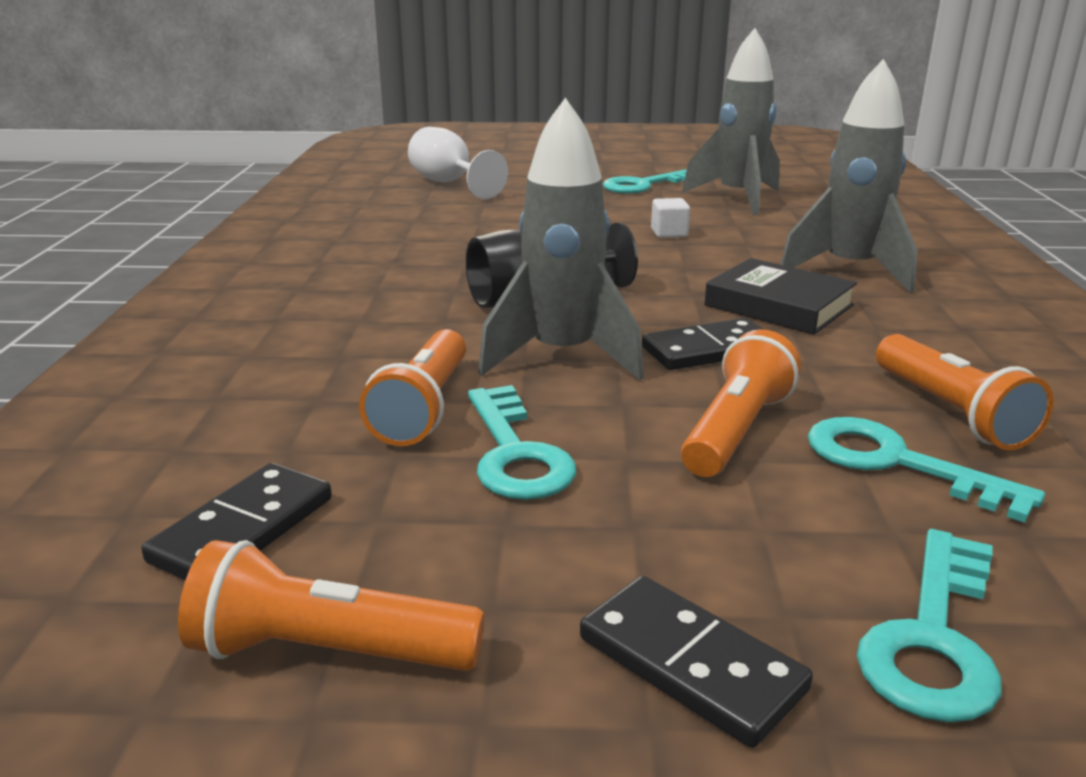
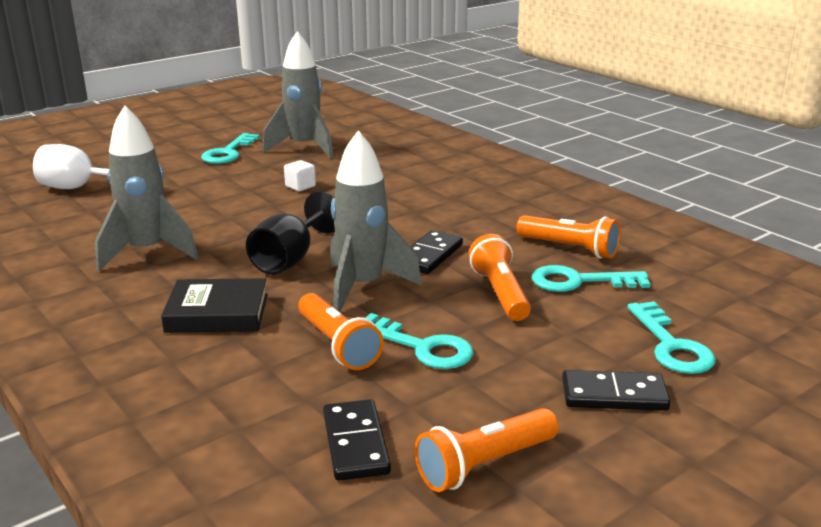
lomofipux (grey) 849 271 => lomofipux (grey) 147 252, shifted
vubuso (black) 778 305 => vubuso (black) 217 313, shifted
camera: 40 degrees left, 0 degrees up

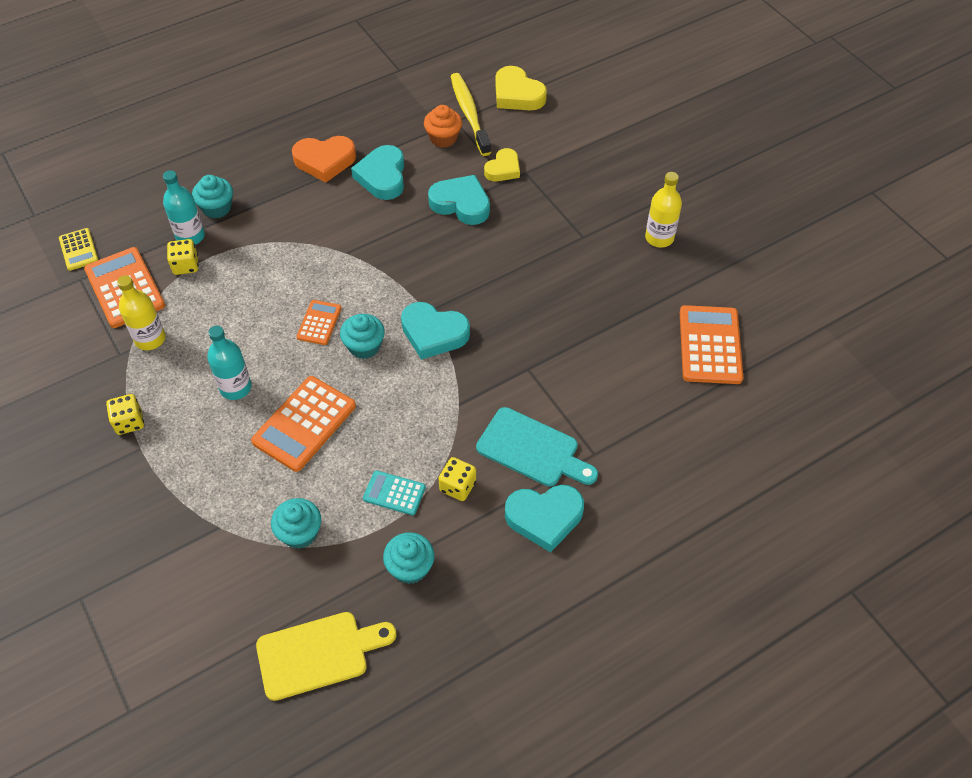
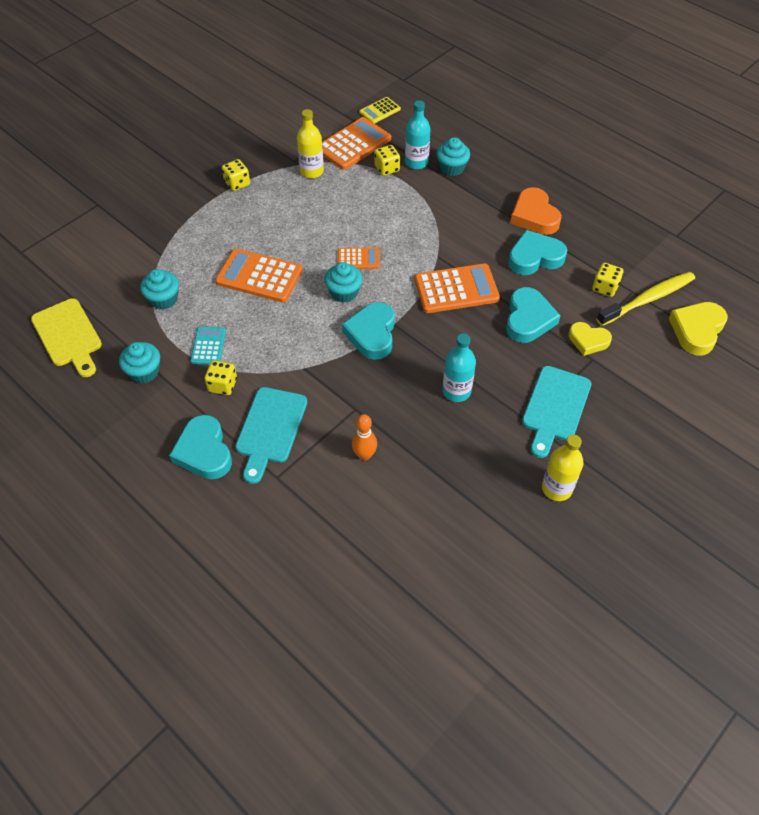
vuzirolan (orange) 443 138 => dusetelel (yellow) 605 287
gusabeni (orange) 710 345 => gusabeni (orange) 456 289, shifted
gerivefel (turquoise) 235 388 => gerivefel (turquoise) 456 391, shifted
nothing => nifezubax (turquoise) 555 407
nothing => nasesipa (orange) 364 455
camera: 75 degrees right, 0 degrees up

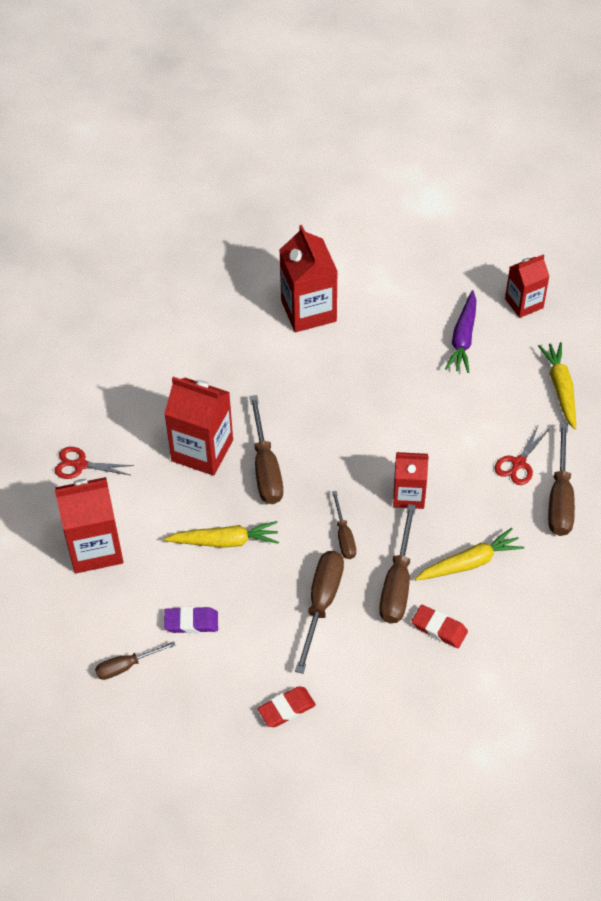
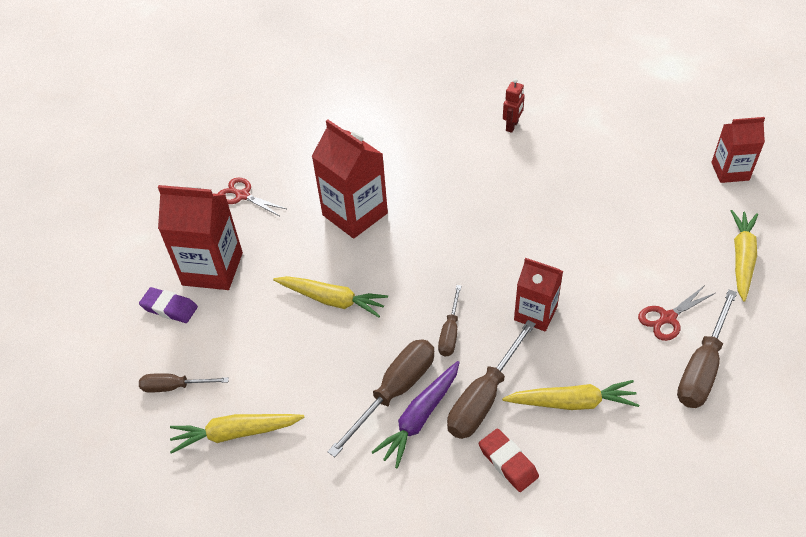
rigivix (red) 308 311 => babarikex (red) 512 126
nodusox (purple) 463 338 => nodusox (purple) 420 417, shifted
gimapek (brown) 266 468 => nothing
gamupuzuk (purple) 191 622 => gamupuzuk (purple) 169 308, shifted
gamupuzuk (red) 286 709 => nothing
nothing => nodusox (yellow) 235 433
camera: 25 degrees right, 5 degrees down

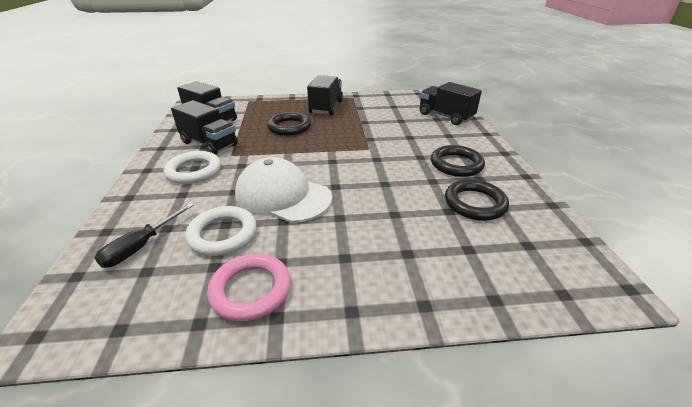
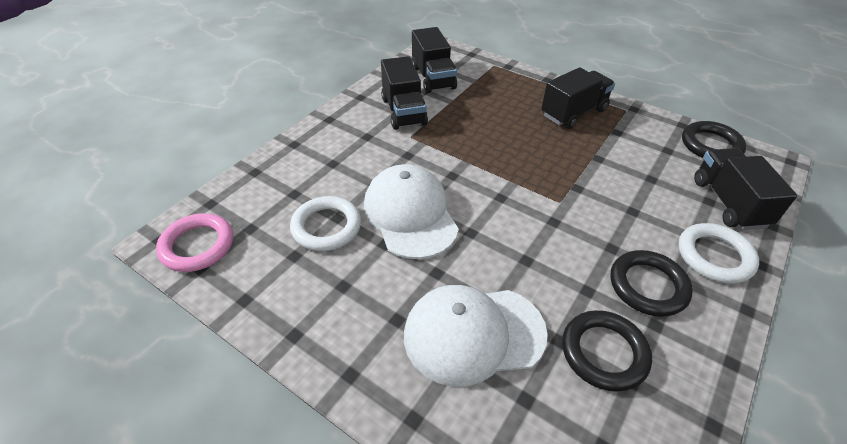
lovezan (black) 289 127 => lovezan (black) 711 145, shifted
lovezan (white) 194 171 => lovezan (white) 714 256, shifted
gimapek (black) 141 246 => nothing
lovezan (pink) 251 290 => lovezan (pink) 197 246, shifted
nothing => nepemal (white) 473 334
camera: 40 degrees right, 10 degrees up

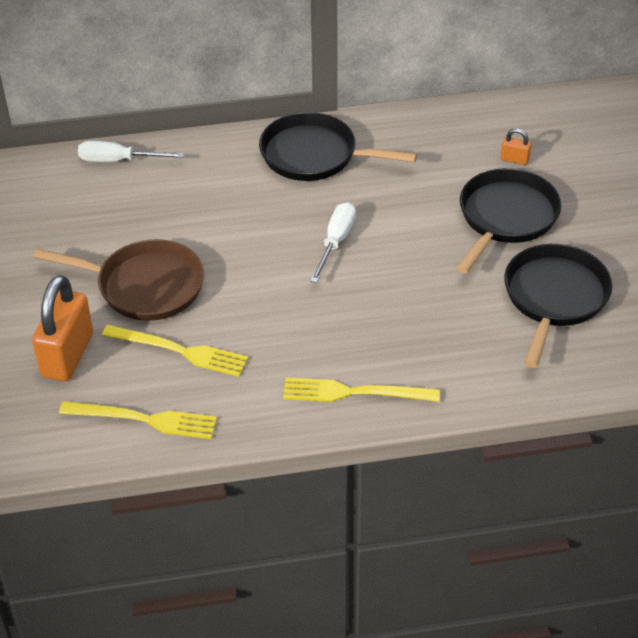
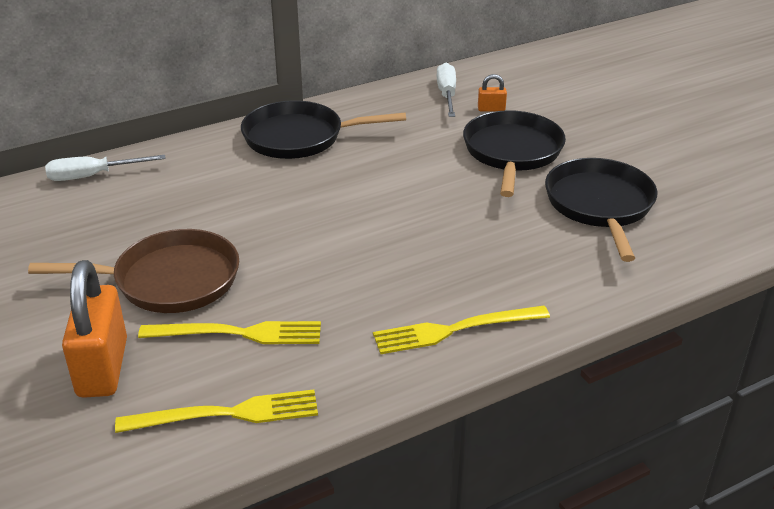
gimapek (white) 336 242 => gimapek (white) 447 94, shifted
camera: 20 degrees left, 10 degrees down

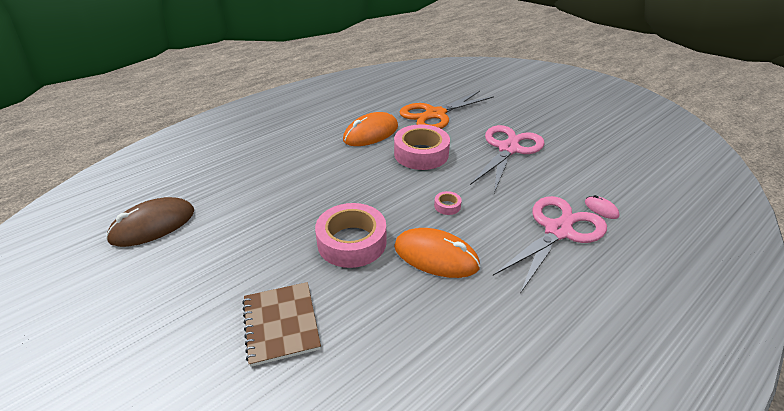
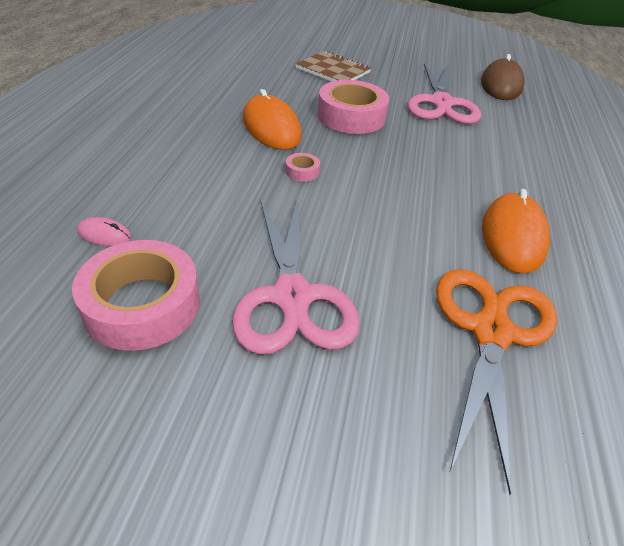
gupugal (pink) 421 154 => gupugal (pink) 142 304, shifted
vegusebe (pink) 558 231 => vegusebe (pink) 441 103, shifted
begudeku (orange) 436 256 => begudeku (orange) 271 127, 75 degrees clockwise
camera: 140 degrees right, 5 degrees up

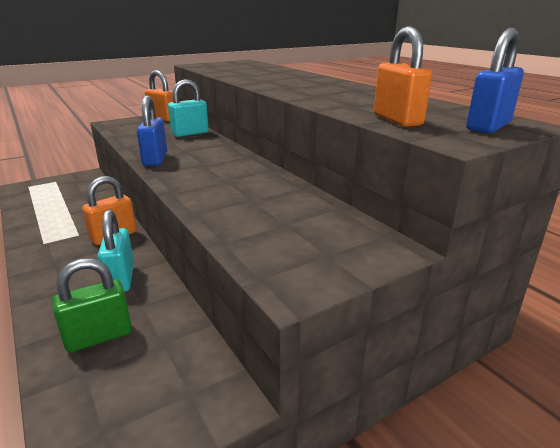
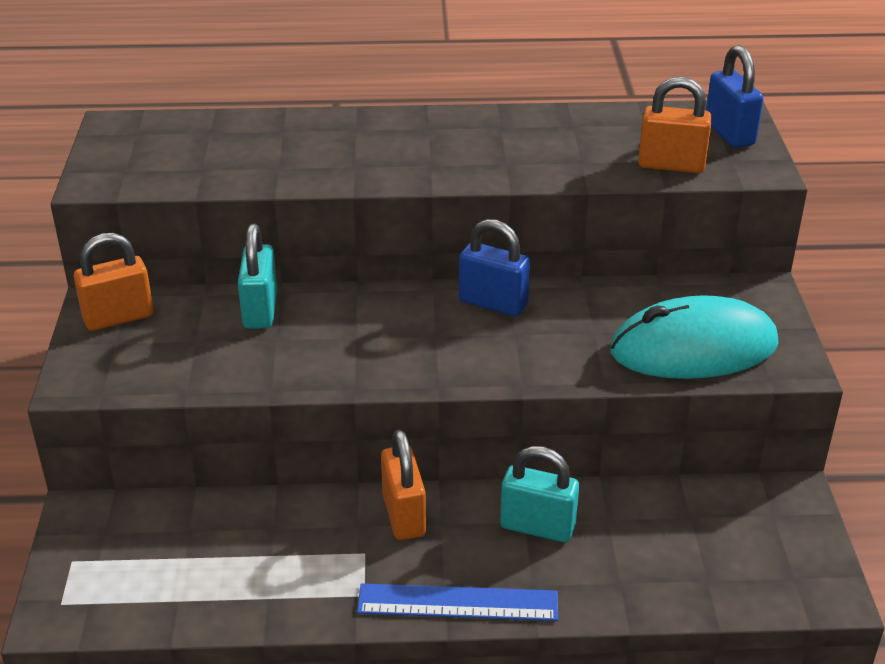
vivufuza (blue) 155 159 => vivufuza (blue) 493 303, shifted
vivufuza (green) 99 336 => nothing
nothing => begudeku (turquoise) 693 348
nothing => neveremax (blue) 458 603
camera: 60 degrees left, 10 degrees up

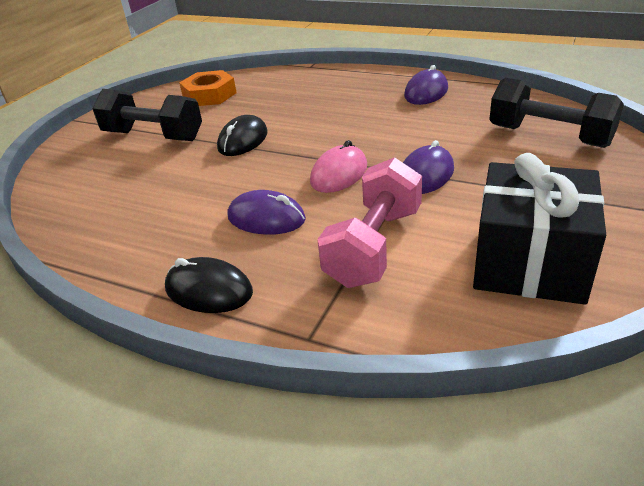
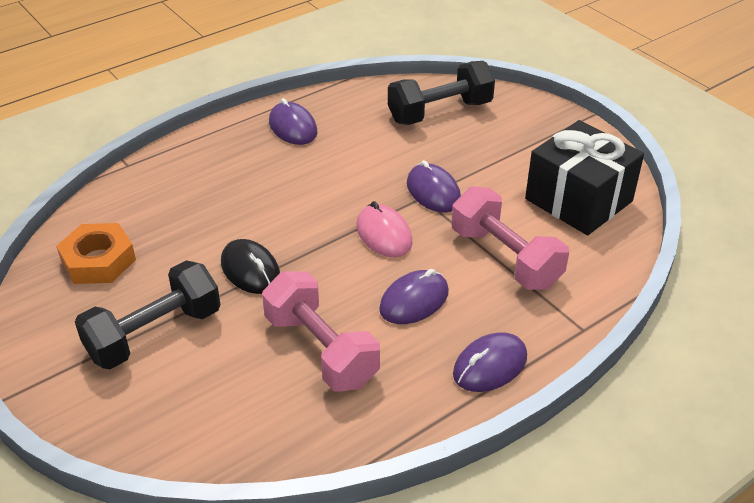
begudeku (black) 208 290 => begudeku (purple) 490 366
nothing => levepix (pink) 321 350
camera: 65 degrees left, 5 degrees up

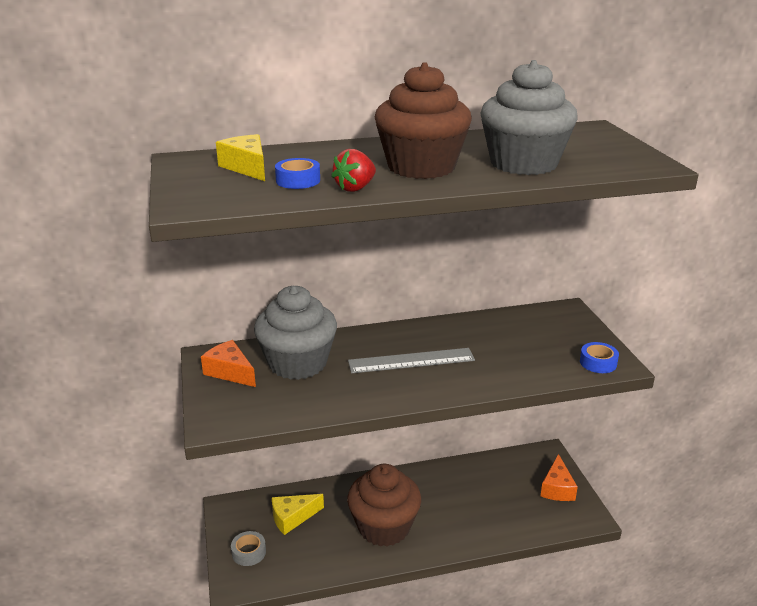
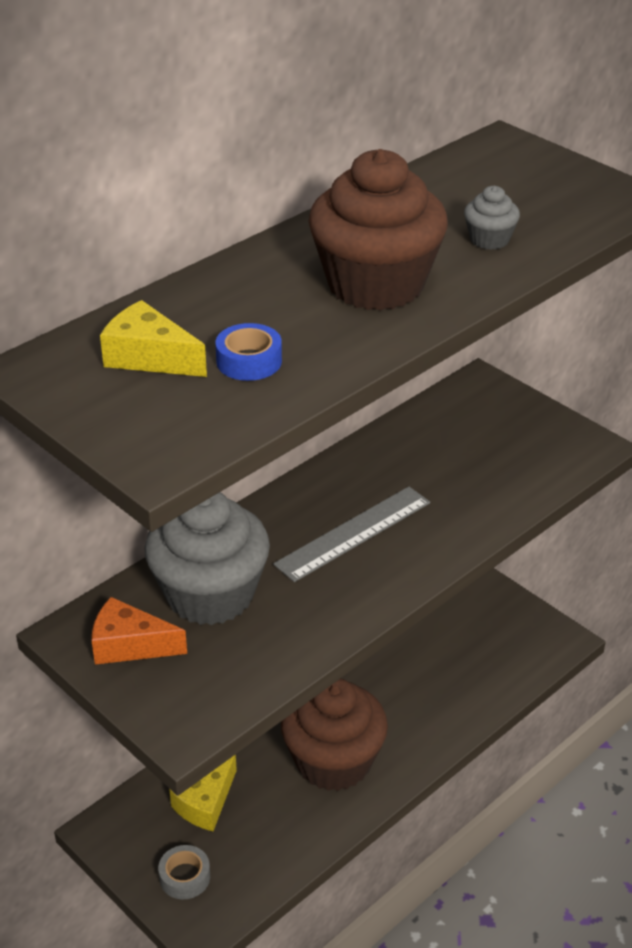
vuzirolan (grey) 523 163 => vuzirolan (grey) 489 239, x0.43
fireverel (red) 355 188 => nothing
gupugal (blue) 598 362 => nothing
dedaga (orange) 557 488 => nothing
camera: 30 degrees left, 10 degrees up

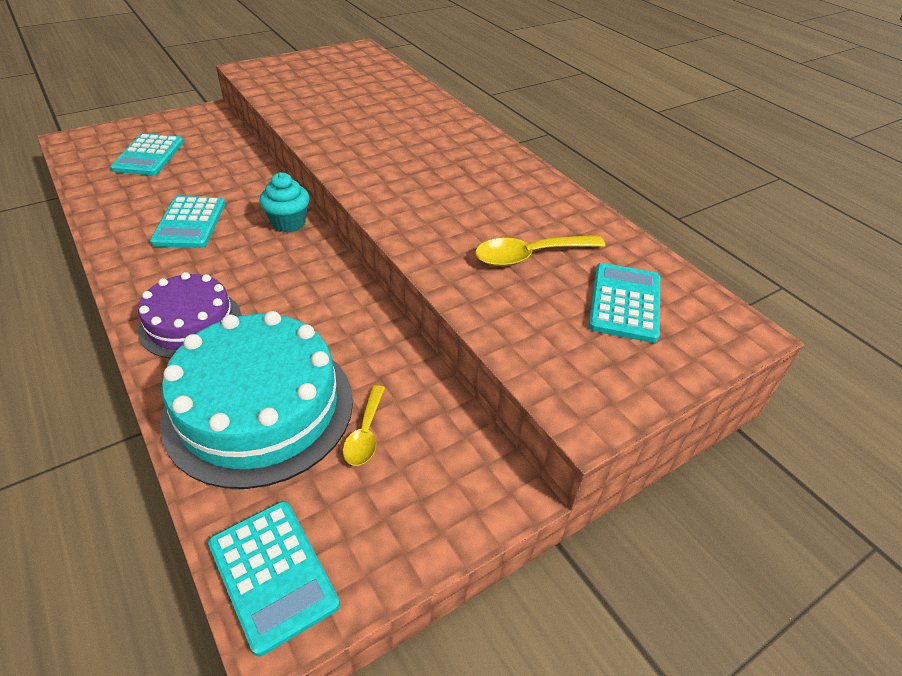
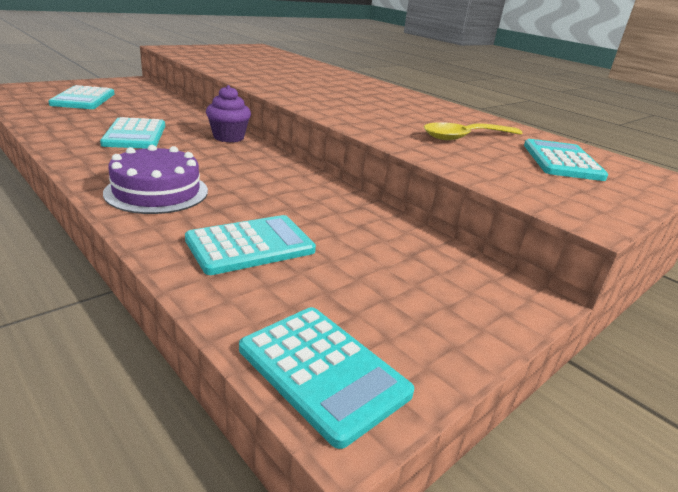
vuzirolan (turquoise) 288 223 => vuzirolan (purple) 228 137
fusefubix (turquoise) 259 408 => gusabeni (turquoise) 250 245
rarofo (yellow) 365 433 => nothing
camera: 10 degrees left, 15 degrees down

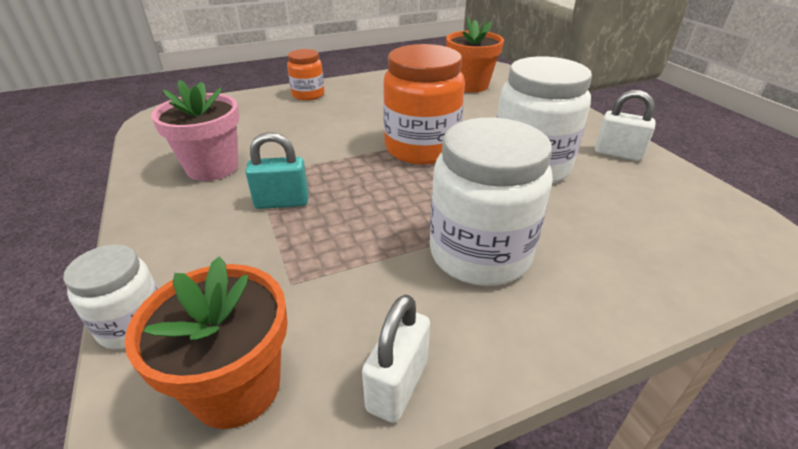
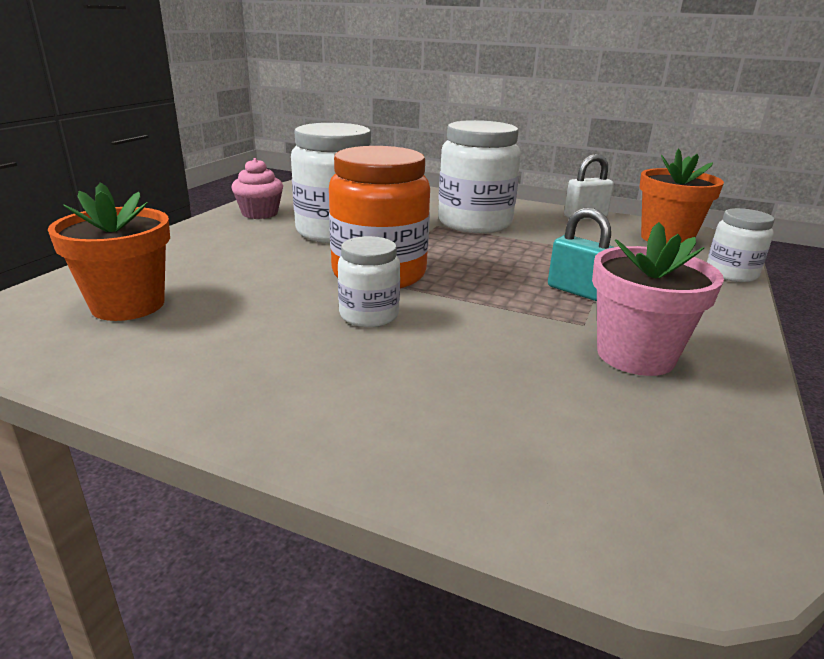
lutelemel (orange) 308 95 => nothing
vivufuza (white) 618 153 => vuzirolan (pink) 260 213
nothing => lutelemel (white) 369 315
camera: 135 degrees left, 10 degrees down

